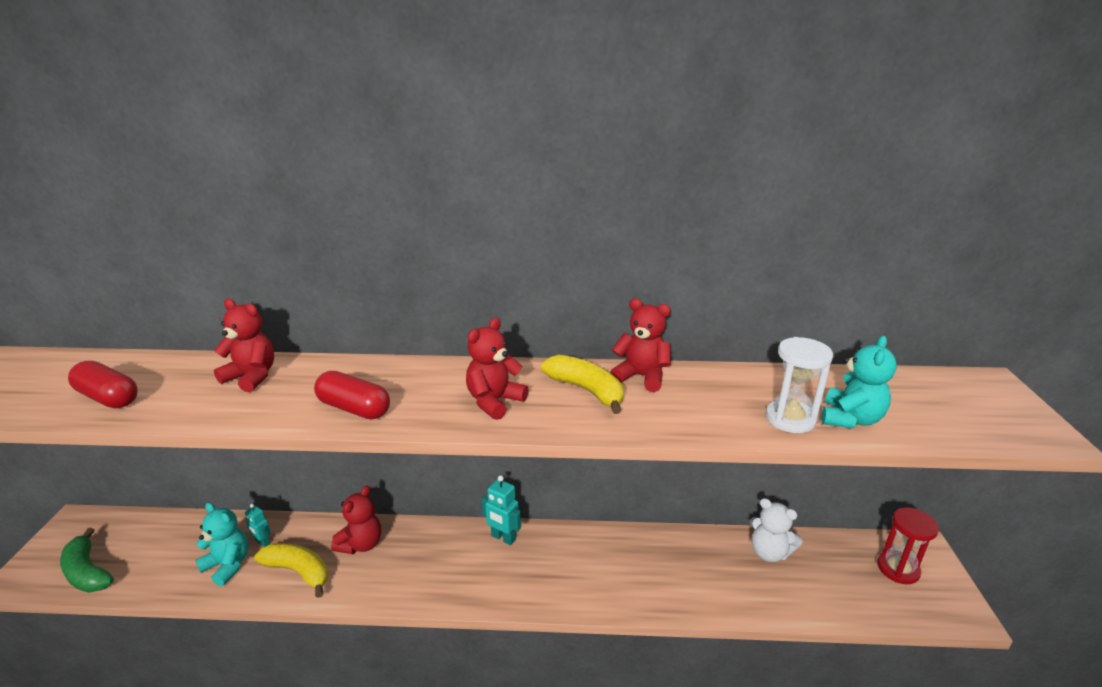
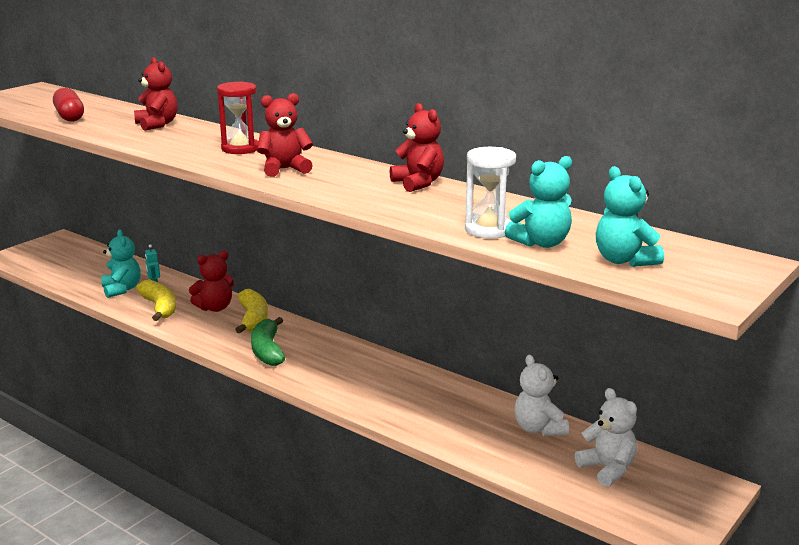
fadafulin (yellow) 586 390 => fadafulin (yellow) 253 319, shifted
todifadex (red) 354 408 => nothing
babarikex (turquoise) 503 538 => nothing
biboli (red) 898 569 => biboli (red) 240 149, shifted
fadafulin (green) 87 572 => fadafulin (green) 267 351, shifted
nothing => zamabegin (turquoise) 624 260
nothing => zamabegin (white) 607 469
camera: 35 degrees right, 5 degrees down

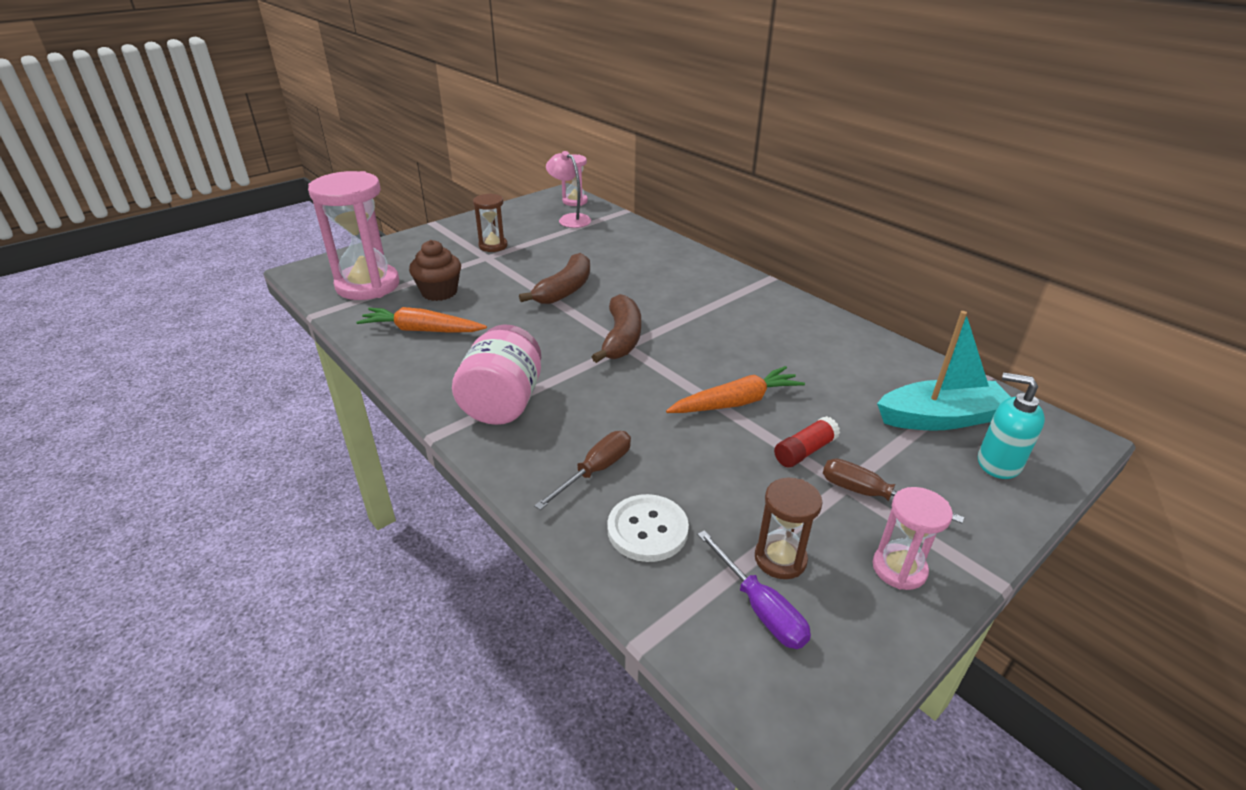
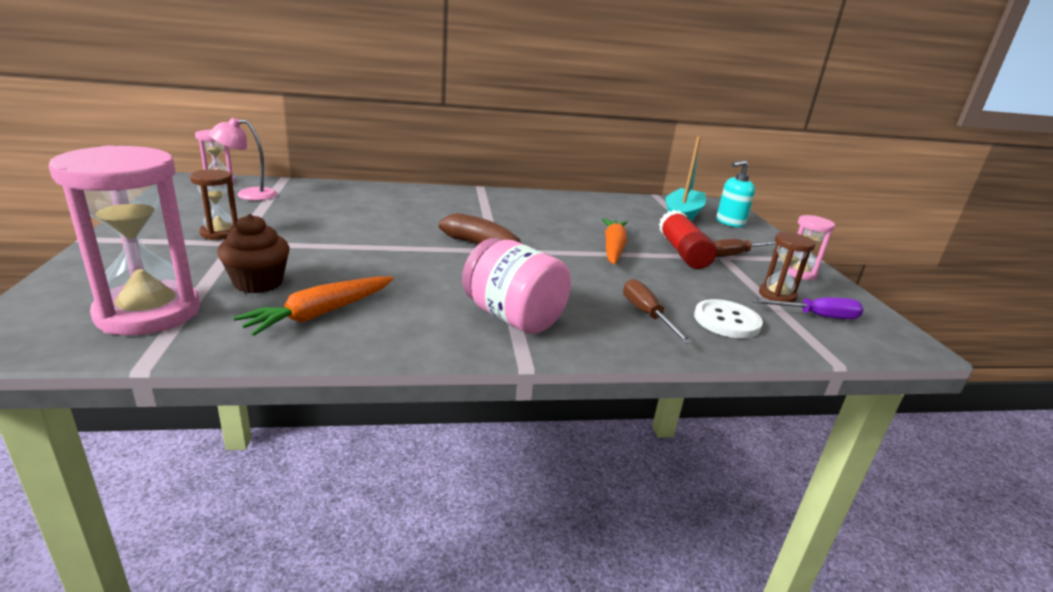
fadafulin (brown) 564 290 => nothing
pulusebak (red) 804 451 => pulusebak (red) 682 252, x1.64
camera: 60 degrees left, 10 degrees down

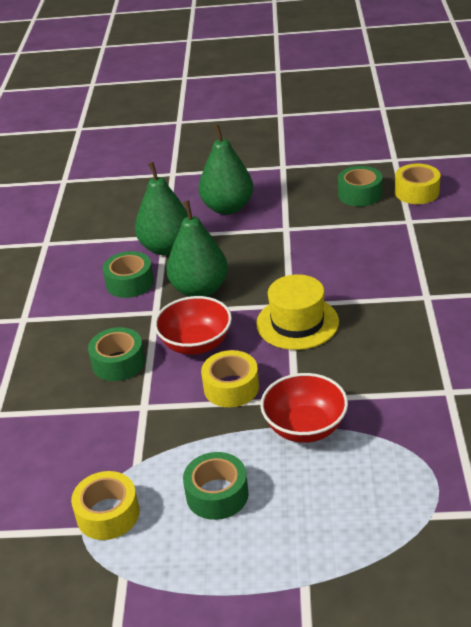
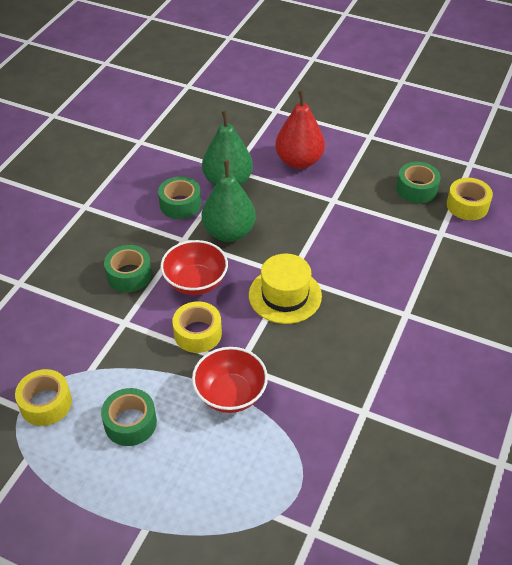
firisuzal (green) 228 208 => firisuzal (red) 299 161
camera: 20 degrees right, 10 degrees up

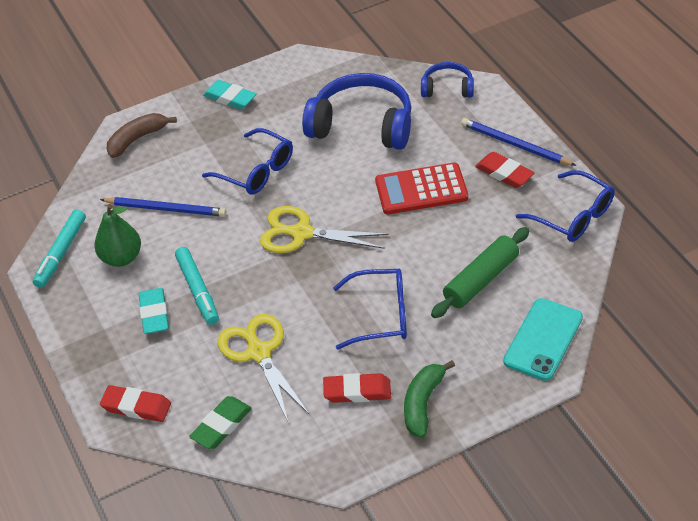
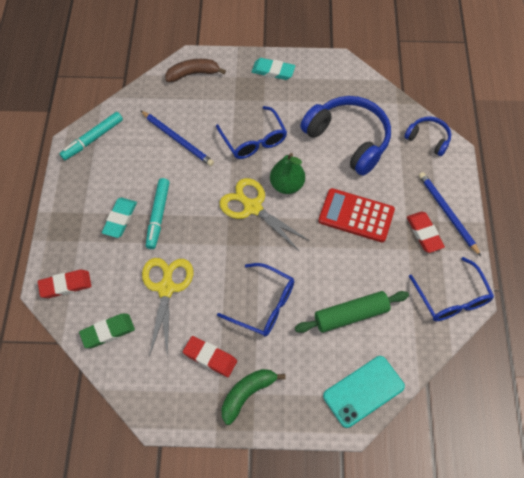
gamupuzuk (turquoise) 230 98 => gamupuzuk (turquoise) 273 71, 45 degrees counterclockwise
firisuzal (green) 121 258 => firisuzal (green) 287 185, shifted
gamupuzuk (red) 136 407 => gamupuzuk (red) 65 285, 60 degrees counterclockwise
camera: 25 degrees right, 15 degrees up

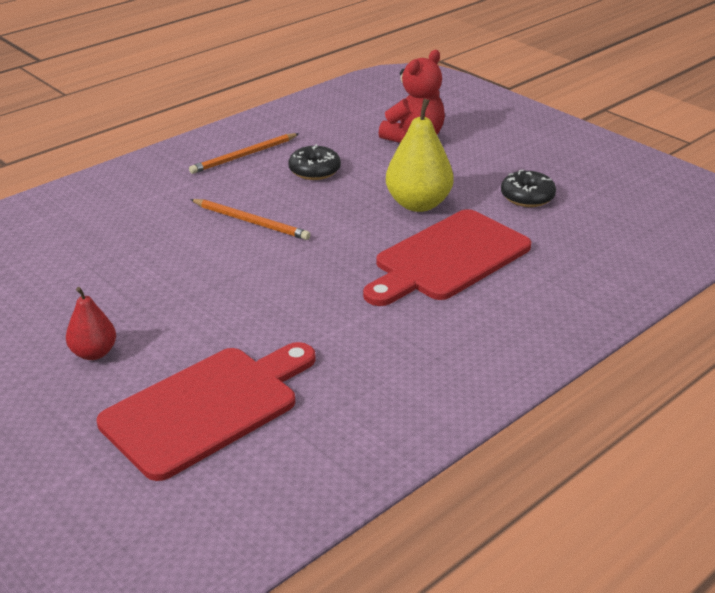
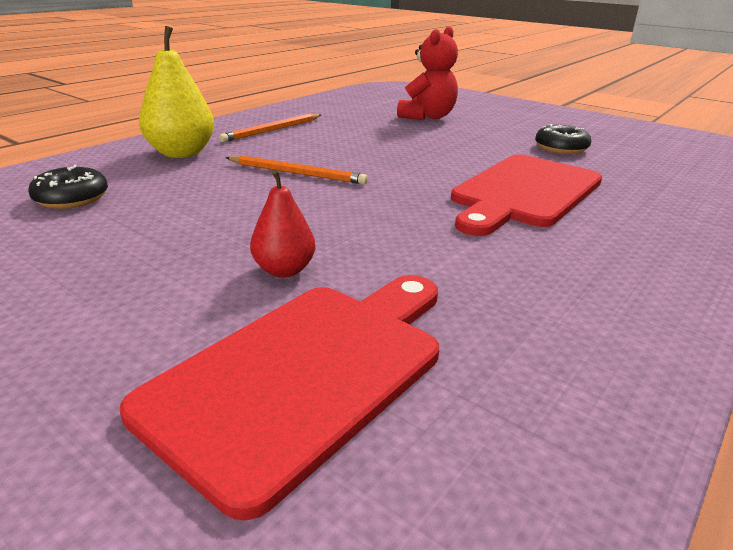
firisuzal (yellow) 418 204 => firisuzal (yellow) 181 153, shifted
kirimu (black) 314 171 => kirimu (black) 72 198, shifted
firisuzal (red) 94 353 => firisuzal (red) 284 270, shifted
camera: 10 degrees left, 5 degrees down

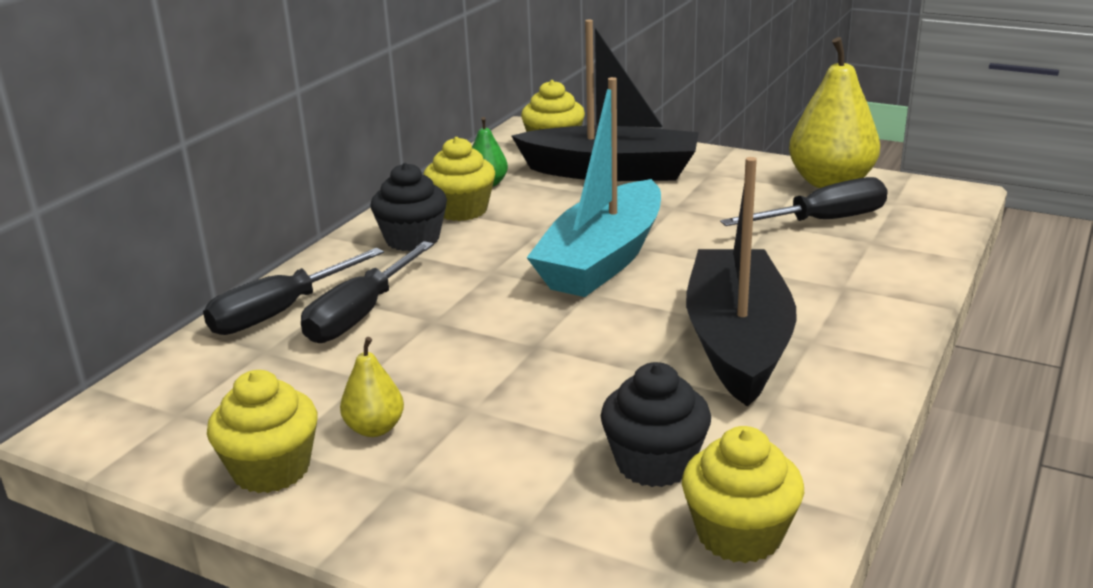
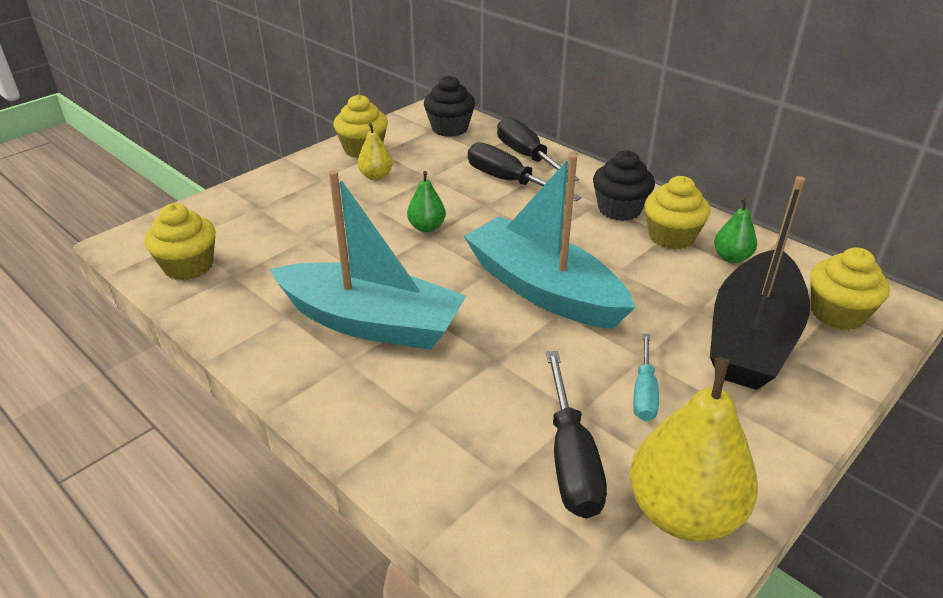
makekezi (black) 737 343 => makekezi (turquoise) 371 322
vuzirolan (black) 655 463 => vuzirolan (black) 449 128, shifted
nothing => firisuzal (green) 426 227
nothing => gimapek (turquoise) 644 393
camera: 105 degrees right, 10 degrees up

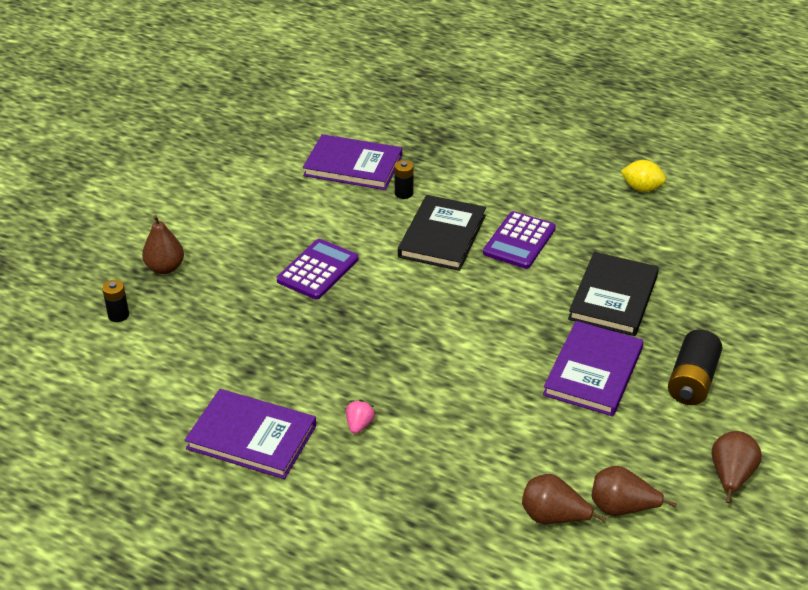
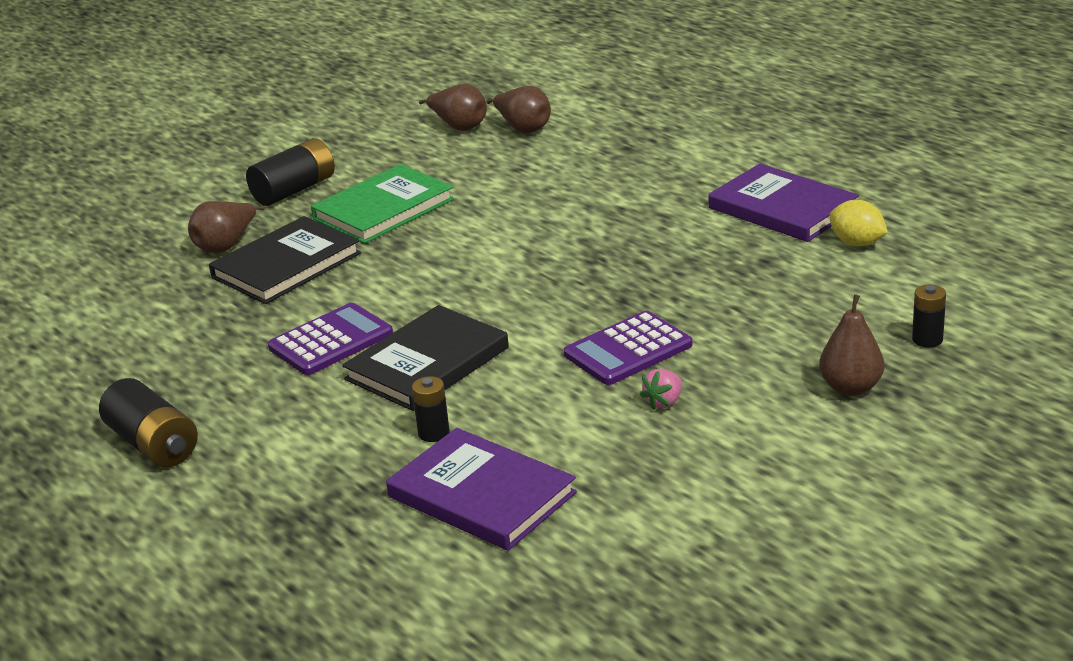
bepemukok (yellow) 641 188 => bepemukok (yellow) 857 243, shifted
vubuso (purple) 593 372 => vubuso (green) 383 209
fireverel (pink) 359 425 => fireverel (pink) 664 402, shifted
firisuzal (brown) 731 476 => firisuzal (brown) 226 246, shifted
nothing => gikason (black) 153 444
camera: 155 degrees left, 10 degrees down

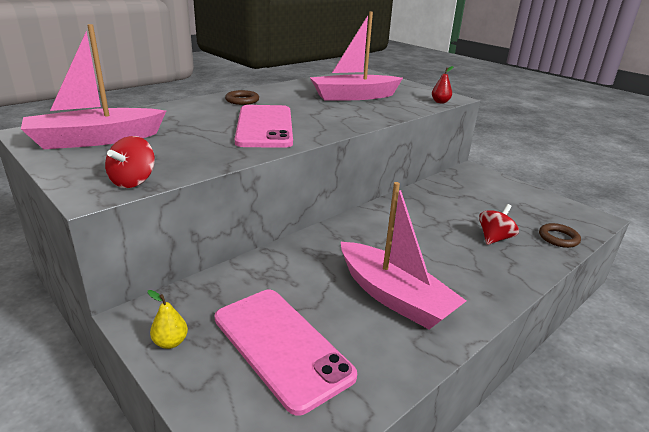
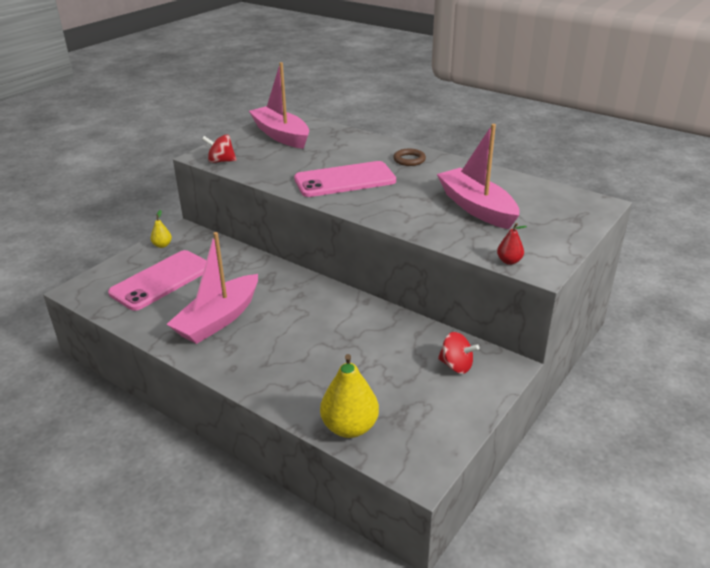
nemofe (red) 494 238 => nemofe (red) 456 365, shifted
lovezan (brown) 558 238 => firisuzal (yellow) 349 427
camera: 80 degrees right, 5 degrees up

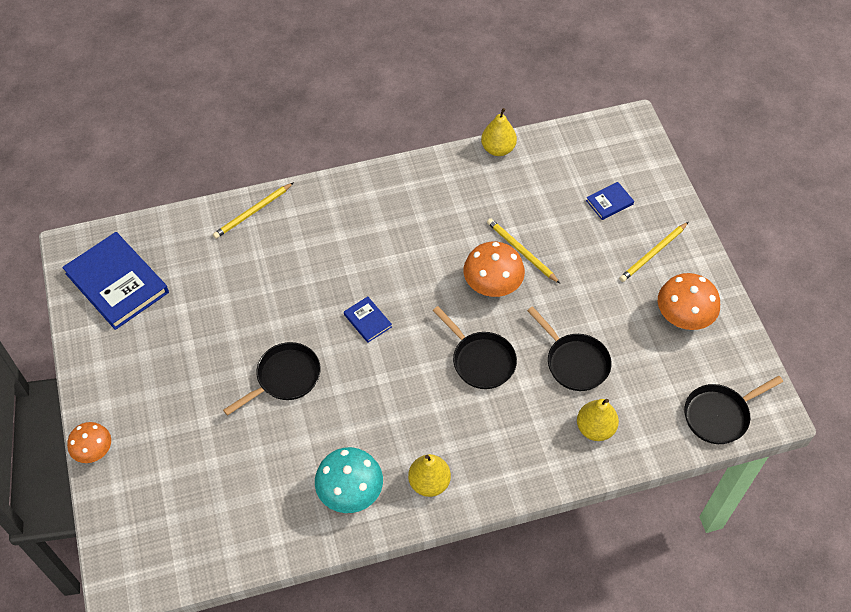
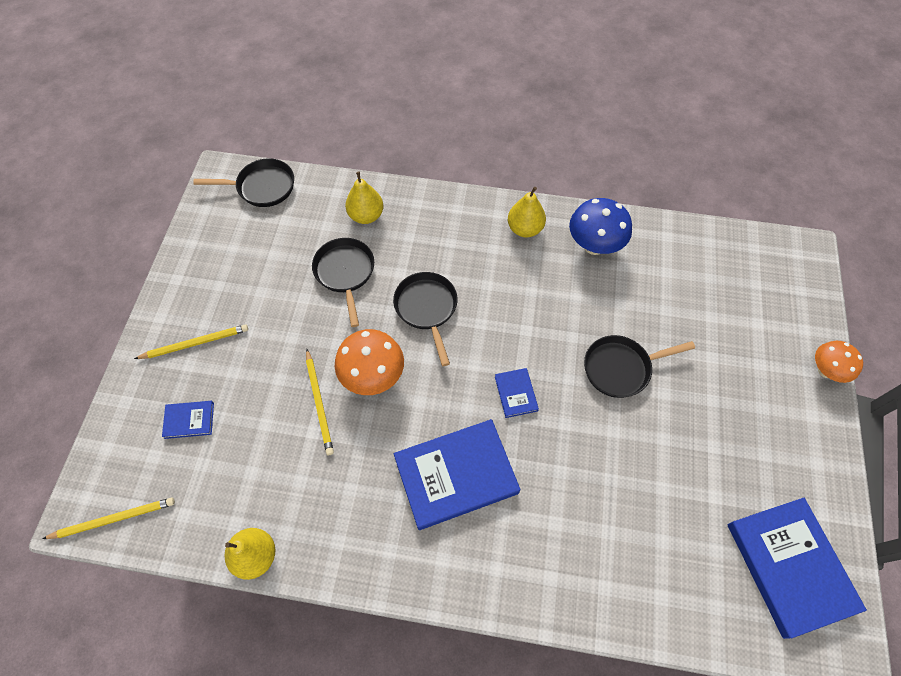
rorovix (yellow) 252 212 => rorovix (yellow) 114 519, shifted
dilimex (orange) 682 319 => nothing
dilimex (turquoise) 350 493 => dilimex (blue) 594 245
nothing => vubuso (blue) 456 475
camera: 155 degrees left, 5 degrees up

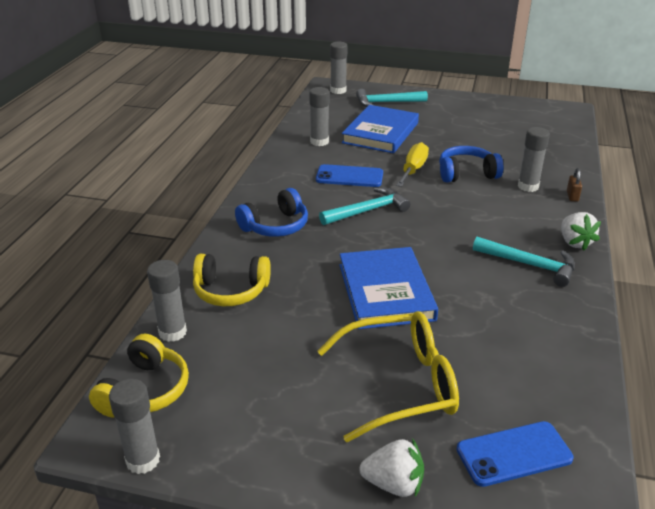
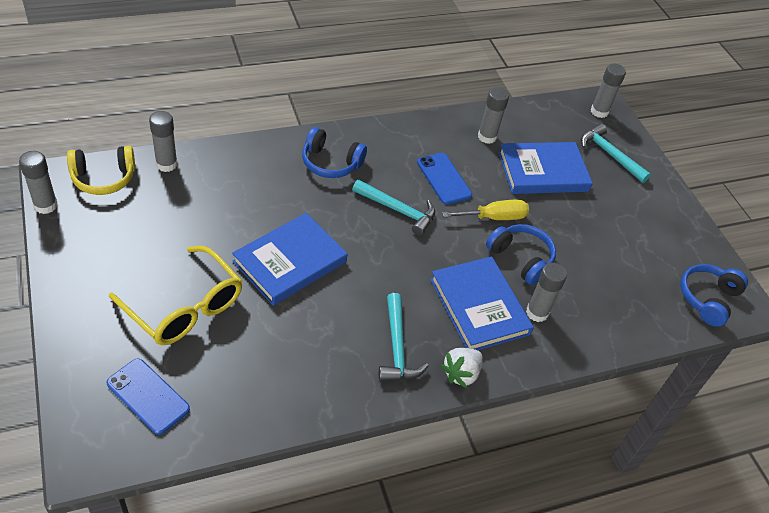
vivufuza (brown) 572 196 => nothing
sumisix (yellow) 231 291 => nothing
fireverel (white) 394 484 => nothing
nothing => vubuso (blue) 479 306
nothing => sumisix (blue) 708 299
camera: 50 degrees right, 15 degrees up

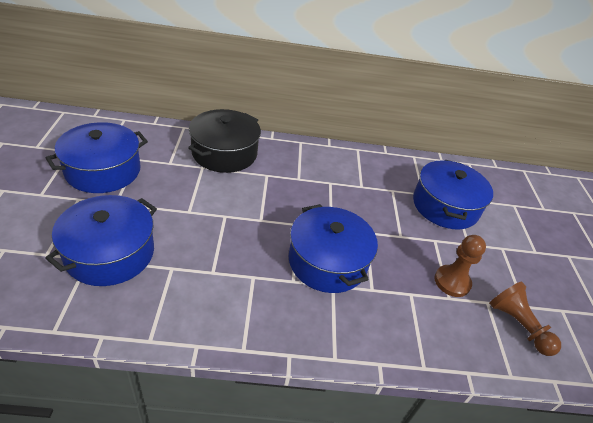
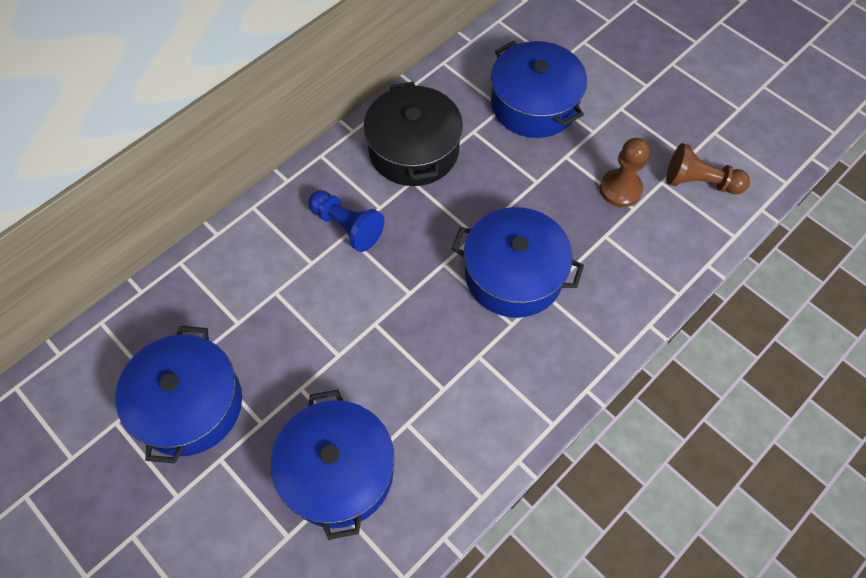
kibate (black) 224 153 => kibate (black) 413 150, shifted
nothing => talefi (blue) 347 227
camera: 40 degrees left, 20 degrees up

